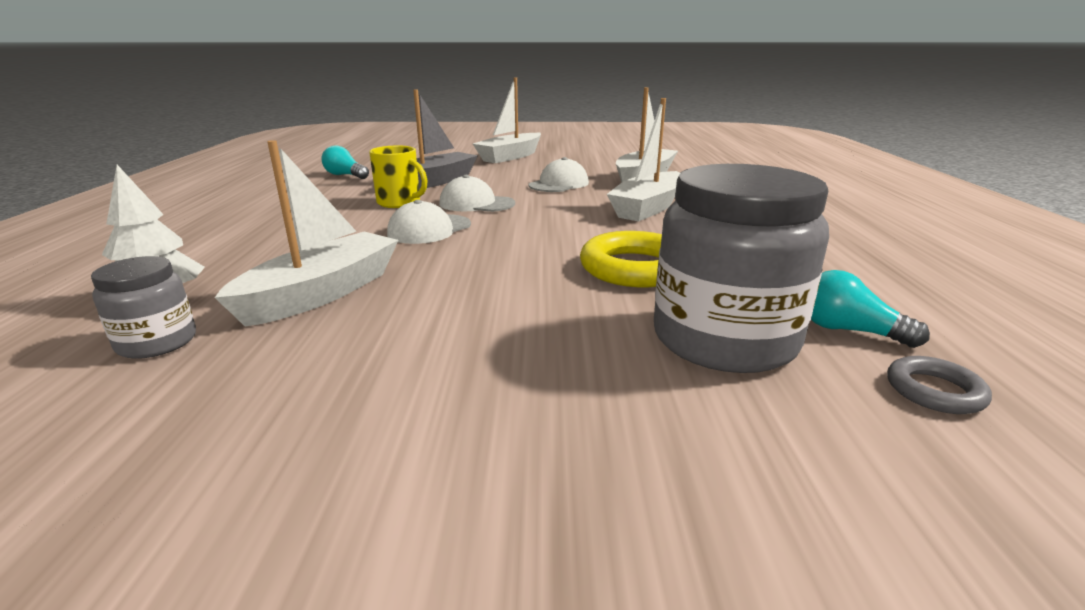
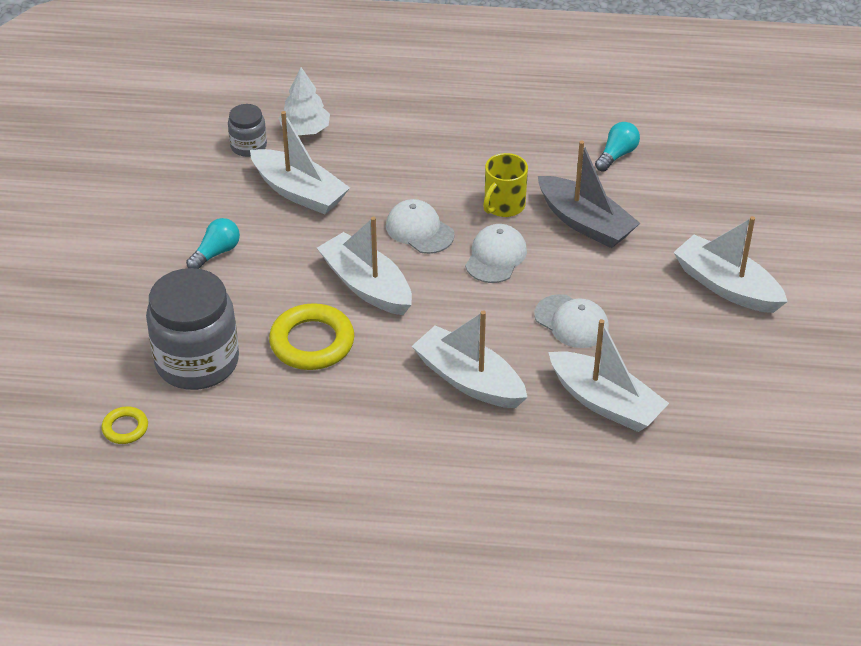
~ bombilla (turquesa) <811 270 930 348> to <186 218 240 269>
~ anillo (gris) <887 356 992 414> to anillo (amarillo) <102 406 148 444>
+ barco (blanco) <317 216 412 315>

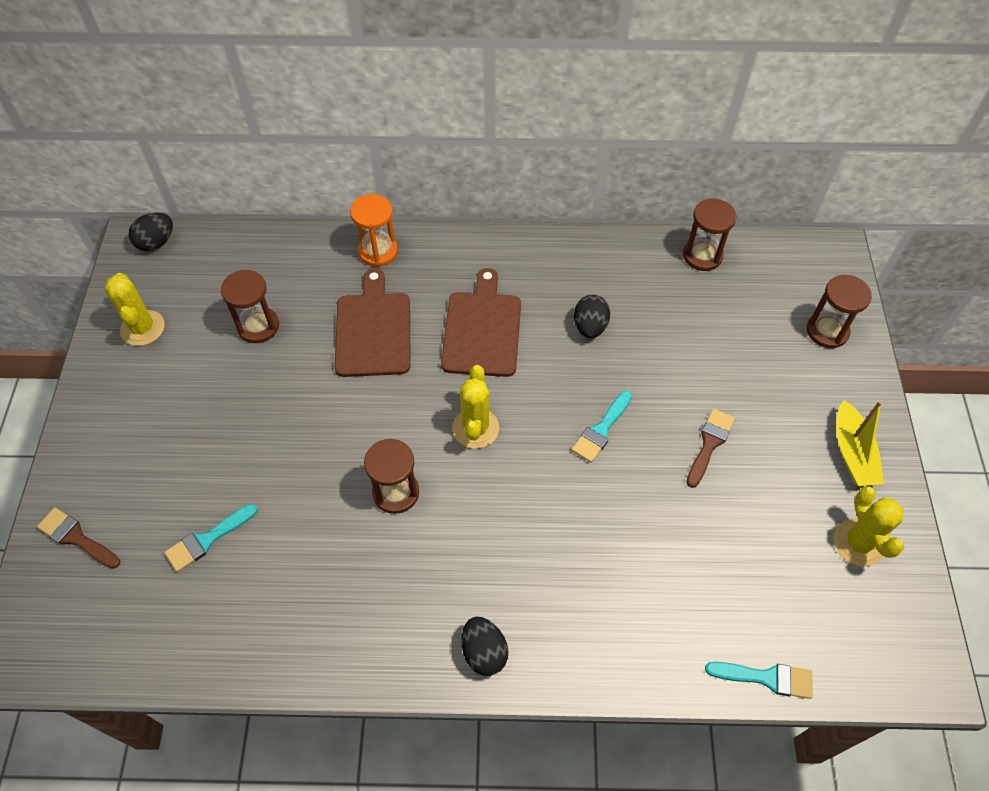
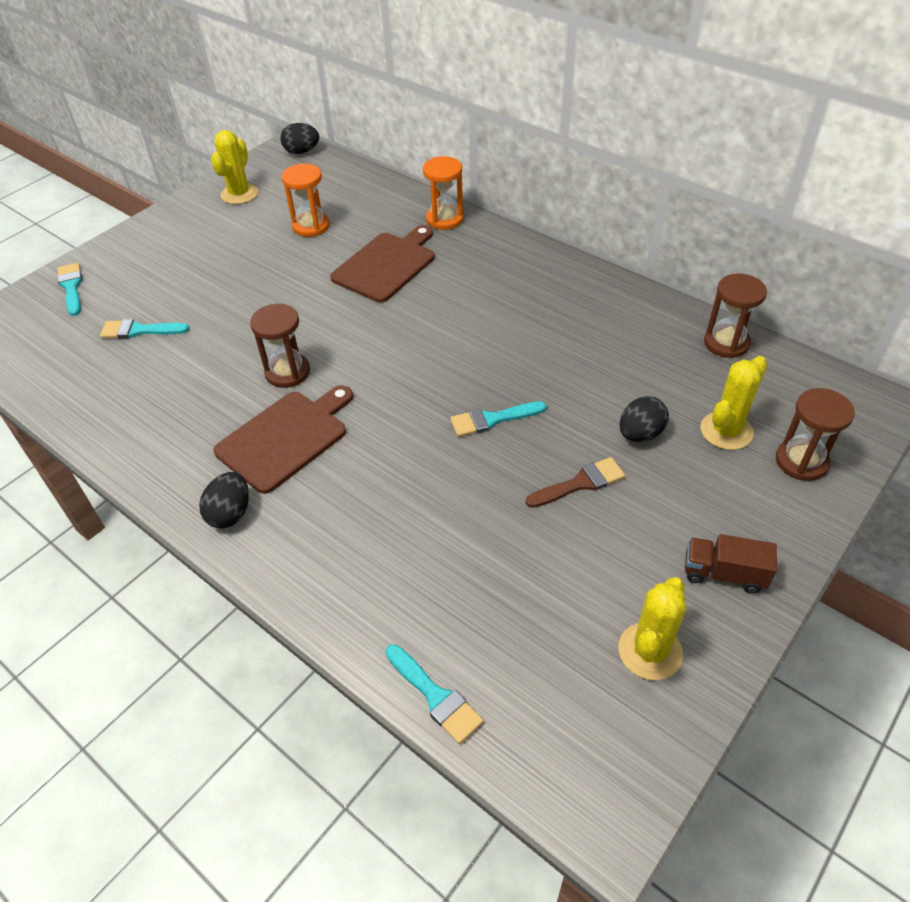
~ pincel (marrón) <37 507 120 569> to pincel (turquesa) <57 263 83 316>
~ reloj de arena (marrón) <221 270 279 343> to reloj de arena (naranja) <282 164 330 237>
~ tabla de cortar (marrón) <441 268 521 377> to <213 385 353 494>
~ cactus (amarillo) <452 365 499 449> to <700 356 767 450>
~ huevo (negro) <574 295 610 338> to <620 396 669 442>
~ barco (amarillo) <836 400 884 486> to camión (marrón) <685 534 777 594>

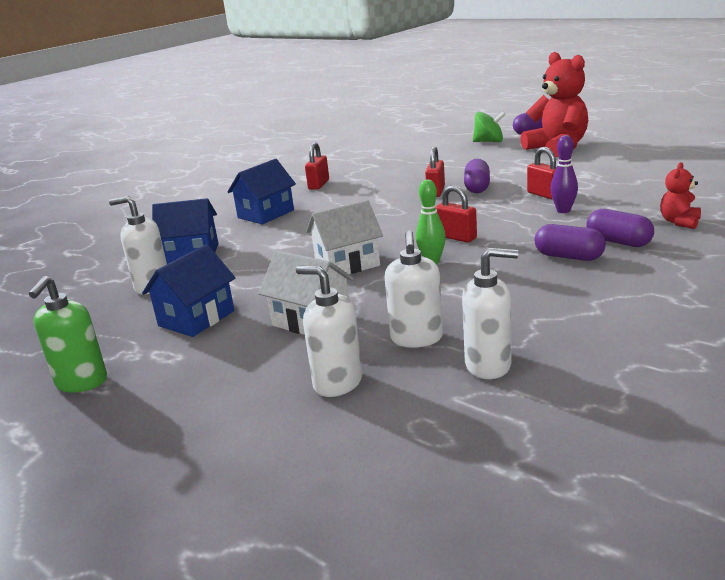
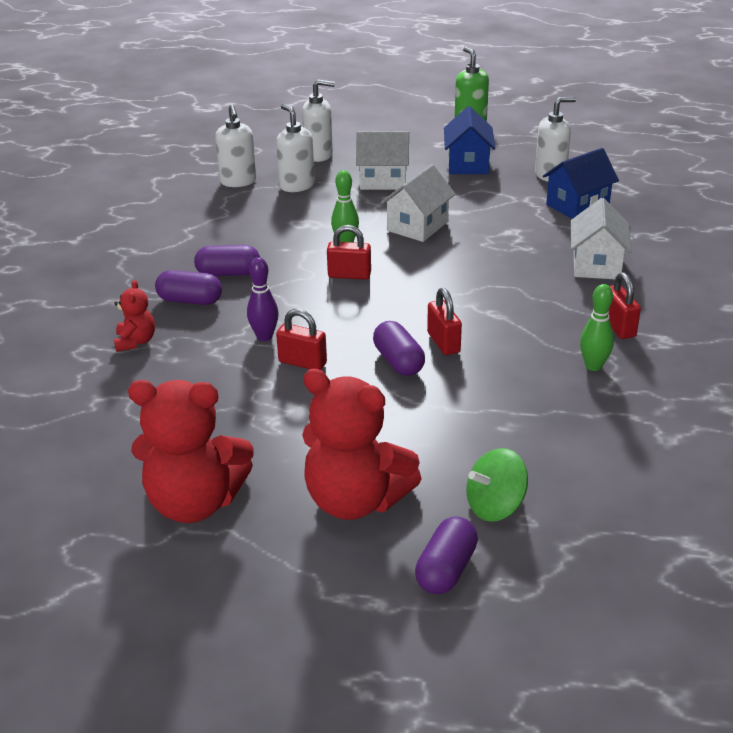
~ casa (azul) <227 159 296 224> to casa (blanco) <571 198 631 279>
~ dispensador de jabón (blanco) <462 248 518 379> = <215 105 256 187> 75 degrees counterclockwise
+ osito (rojo) <128 380 254 523>
+ bolo (verde) <580 284 614 371>

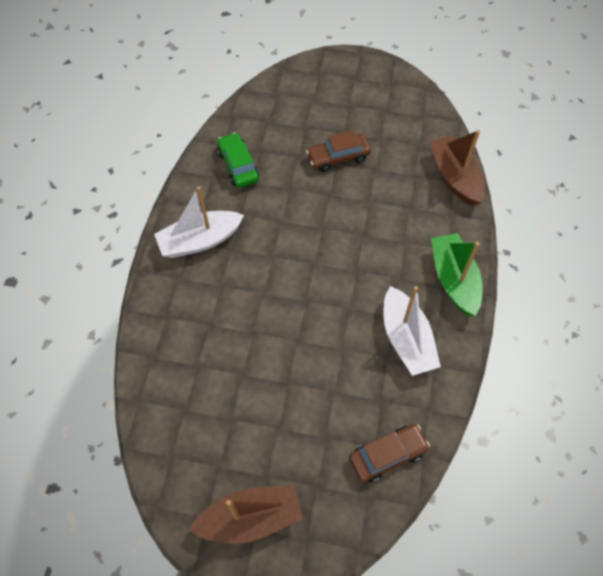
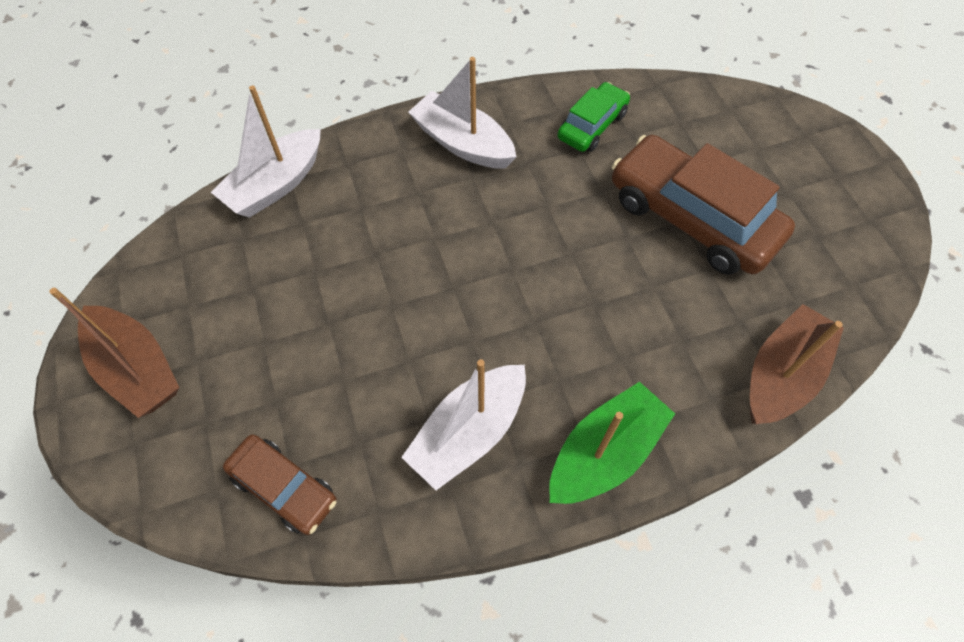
~ coche (marrón) <306 130 371 172> = <612 135 795 275> x1.84
+ barco (blanco) <211 86 321 218>

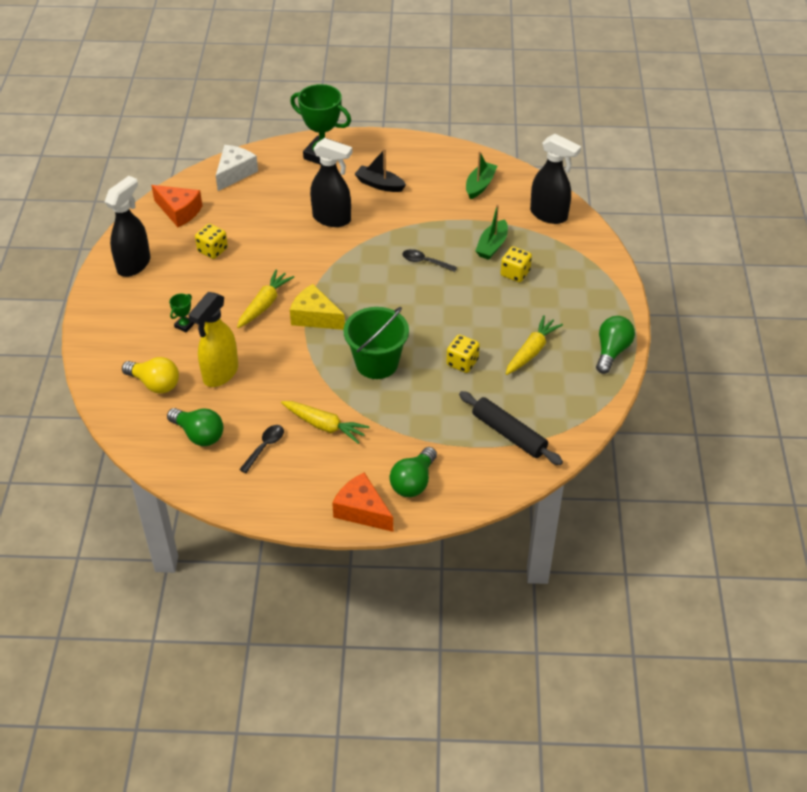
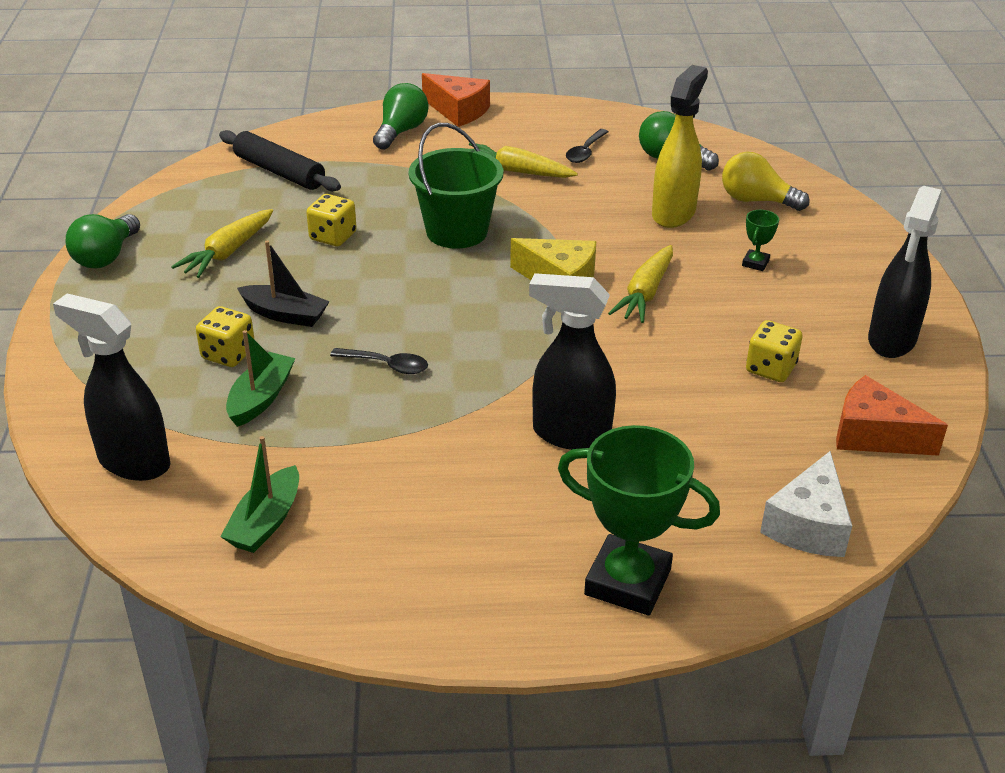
~ barco (negro) <355 149 406 192> to <237 240 330 327>

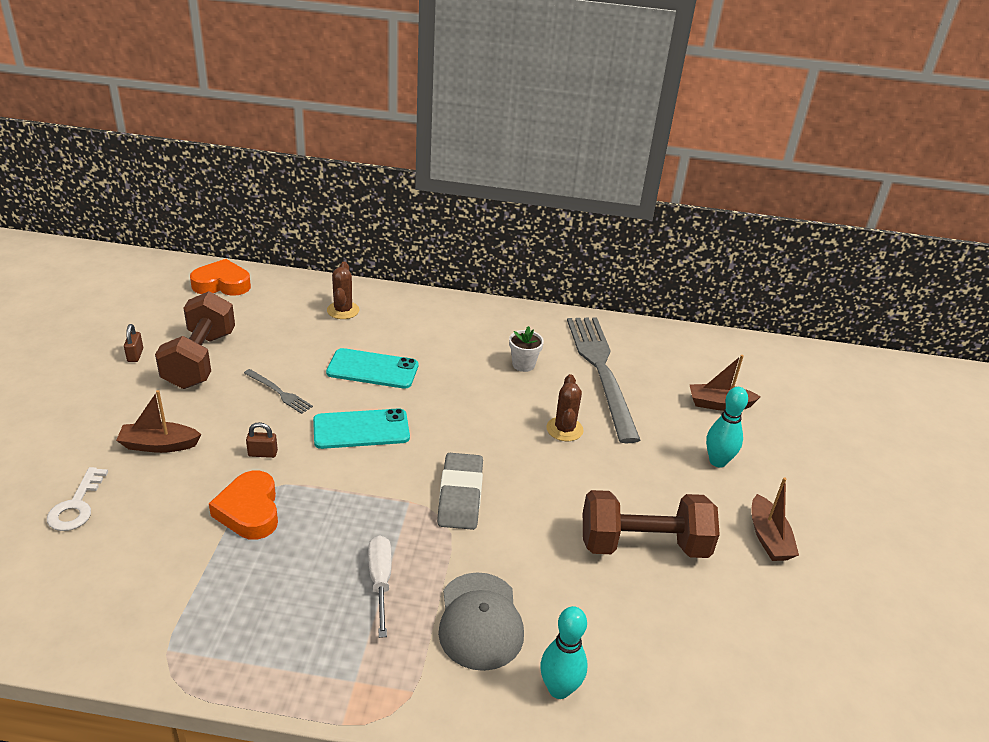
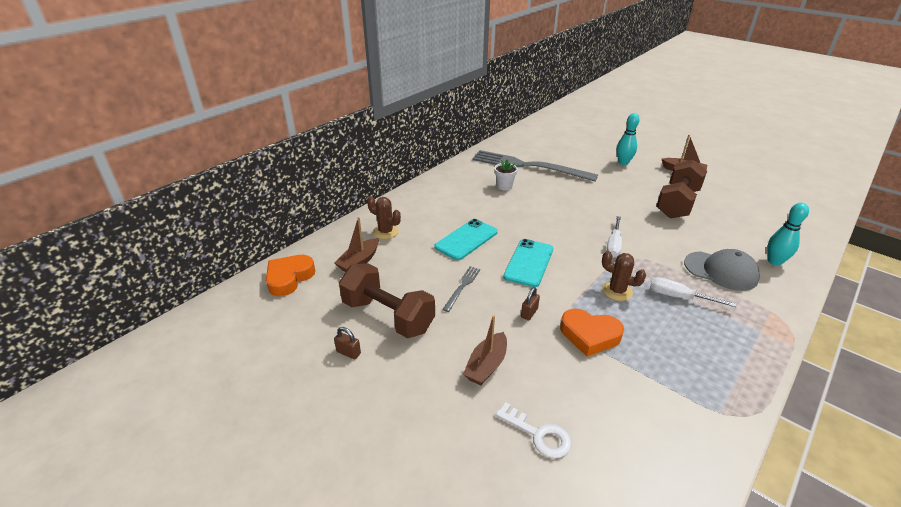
~ tenedor (gris) <244 369 313 414> = <442 266 481 312> 45 degrees counterclockwise
~ goma de borrar (gris) <437 453 483 530> to destornillador (blanco) <606 216 622 258>
~ cactus (marrón) <546 374 584 441> to <602 251 646 301>
~ barco (marrón) <690 355 761 411> to <334 217 379 272>

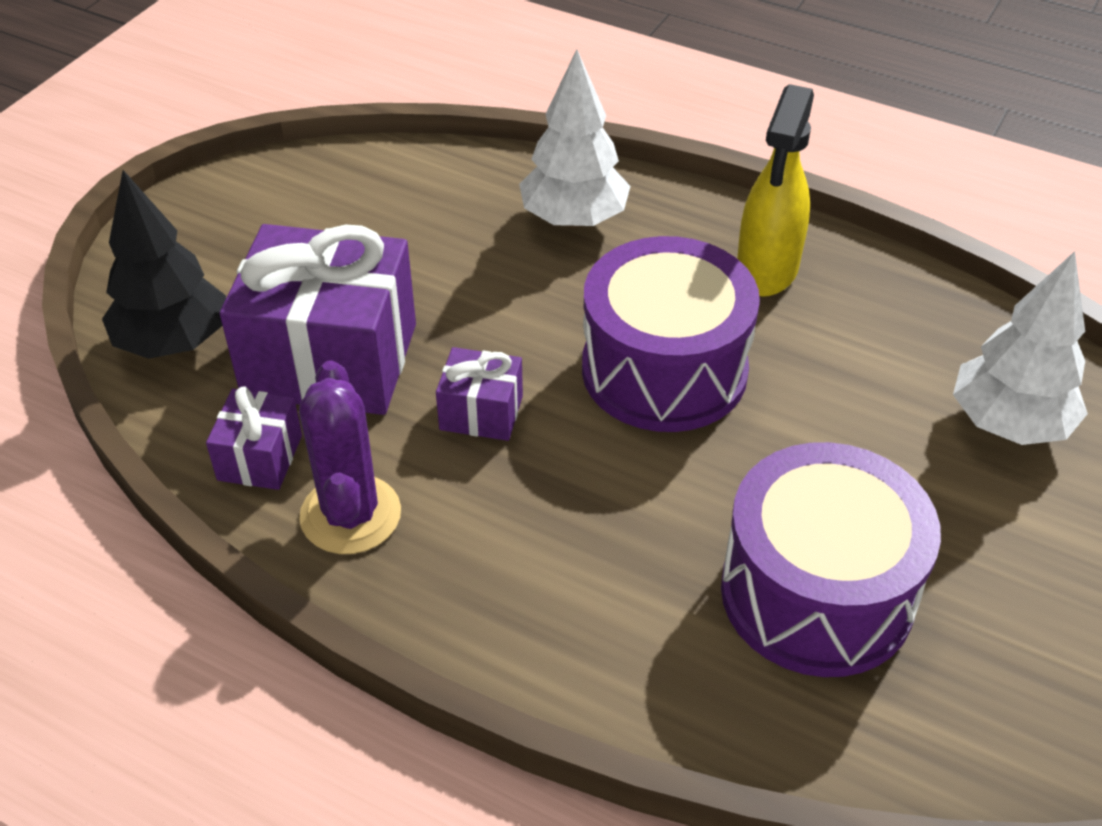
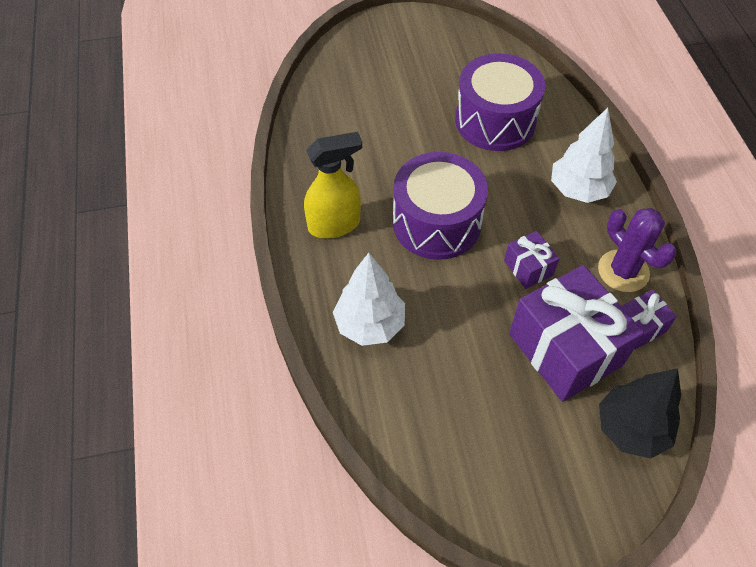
~ cactus (morado) <299 360 401 554> = <598 208 677 292> 75 degrees counterclockwise
~ árbol (blanco) <953 251 1088 445> to <551 108 617 203>

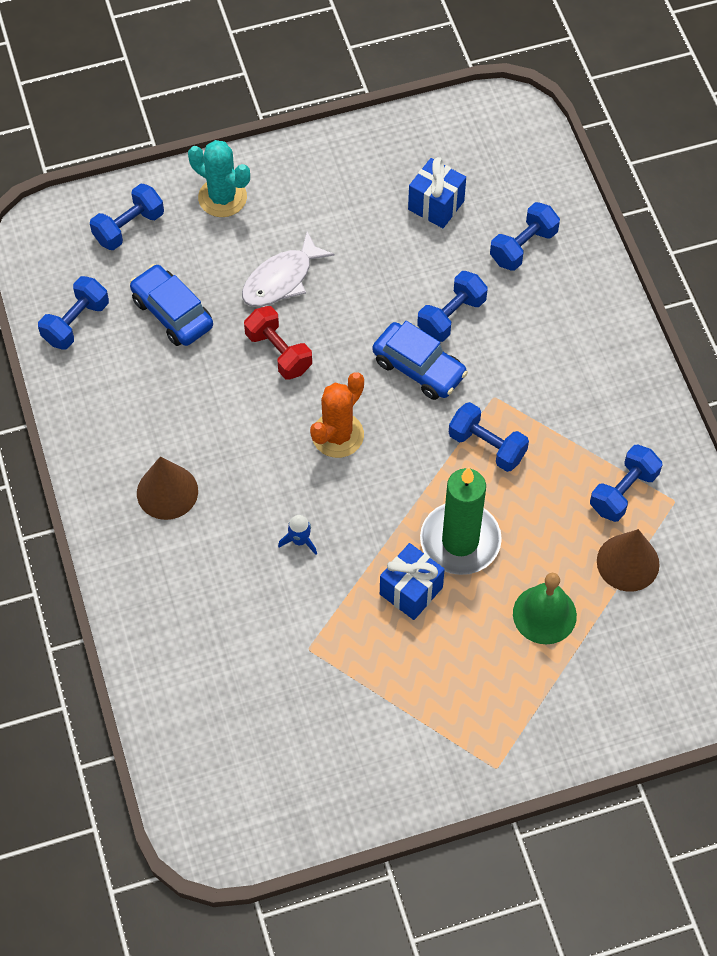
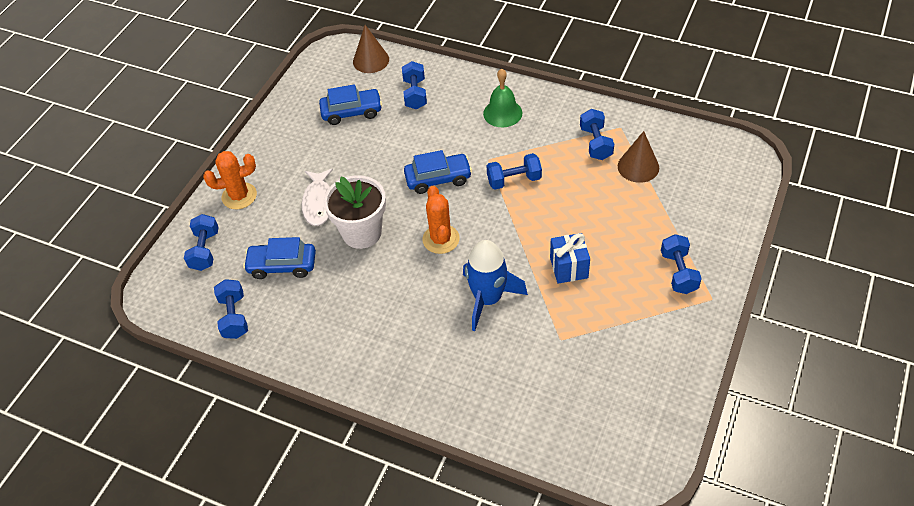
~ cono (marrón) <137 456 198 520> to <353 25 389 73>
~ cactus (turquesa) <188 140 250 217> to cactus (naranja) <203 151 257 209>
~ mancuerna (rojo) <244 306 312 380> to maceta (blanco) <323 175 386 249>
~ cohete (azul) <278 515 317 555> = <463 240 528 331> x2.42
~ regalo (azul) <408 157 466 228> to coche (azul) <319 84 382 125>
~ mancuerna (azul) <417 271 488 342> to <661 234 702 294>
- vela (verde) <420 467 502 575>
~ campana (verde) <513 573 577 644> to <483 69 522 127>

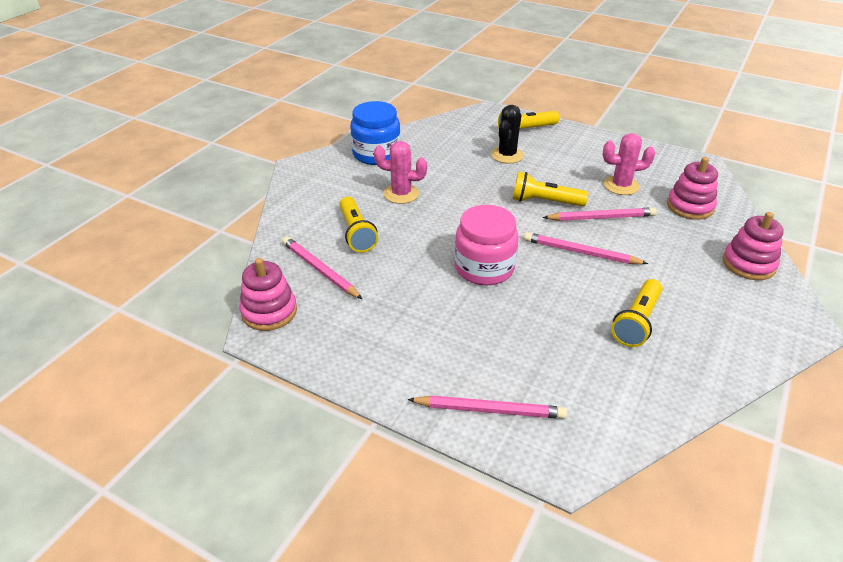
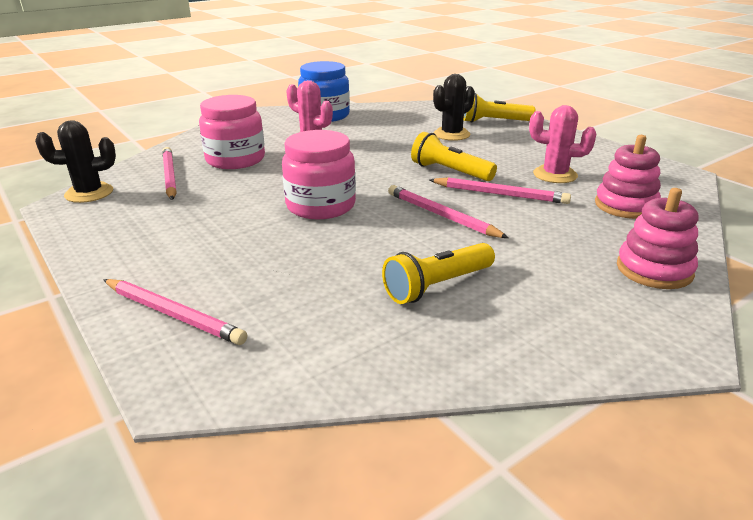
~ juguete apilable (rosa) <239 258 297 331> to cactus (negro) <35 120 116 203>
~ lámpara de mano (amarillo) <339 197 378 253> to tarro (rosa) <199 95 265 169>

